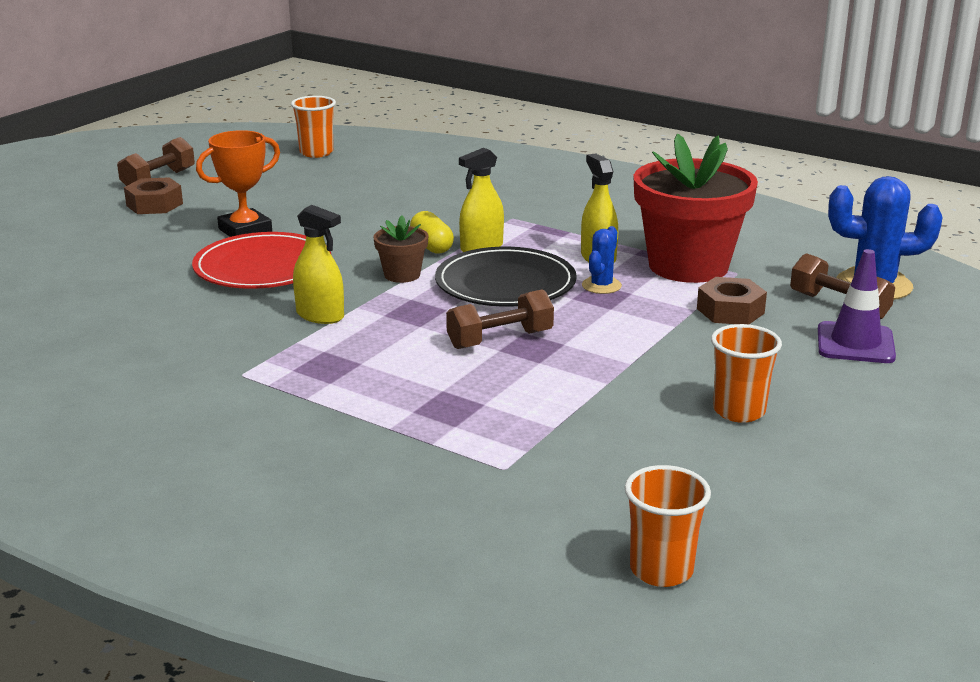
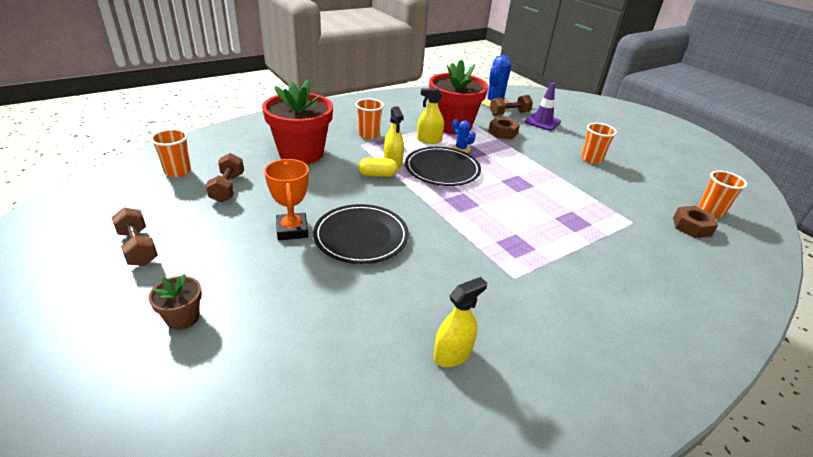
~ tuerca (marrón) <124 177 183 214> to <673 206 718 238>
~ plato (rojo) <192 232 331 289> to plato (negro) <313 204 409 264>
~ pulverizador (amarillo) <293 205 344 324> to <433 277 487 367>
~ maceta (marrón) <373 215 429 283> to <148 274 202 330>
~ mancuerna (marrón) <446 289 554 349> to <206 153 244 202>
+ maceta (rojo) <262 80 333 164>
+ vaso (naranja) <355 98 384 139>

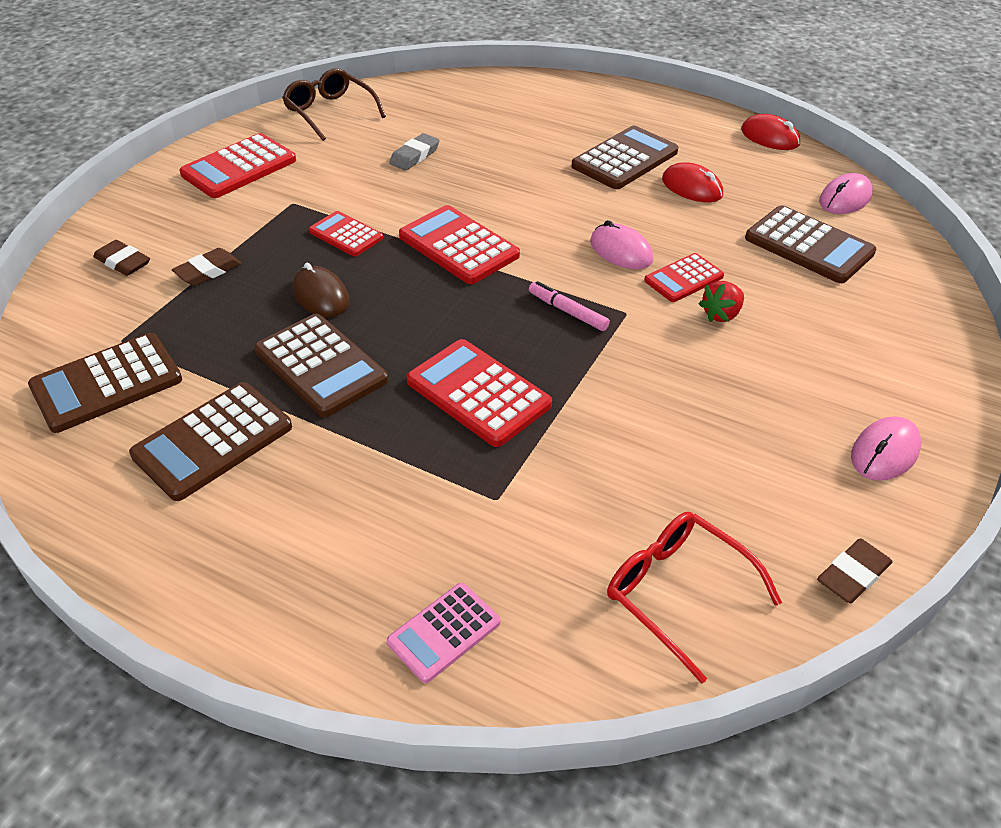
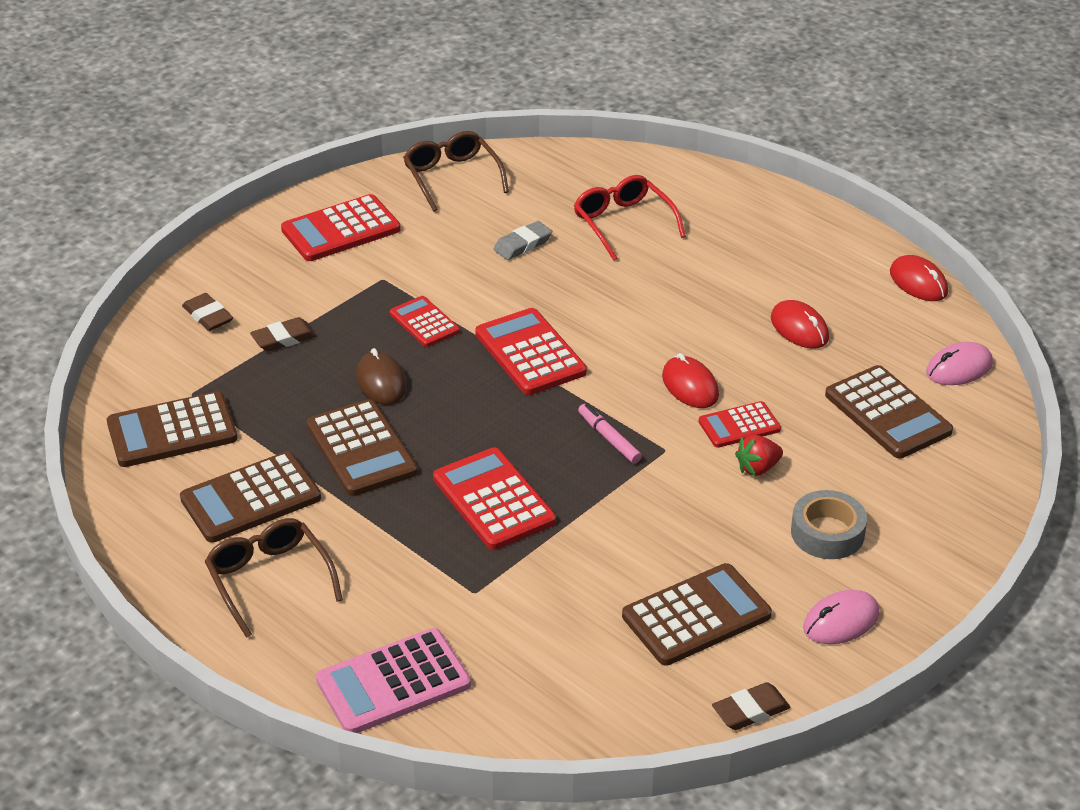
~ calculadora (rosa) <387 583 500 683> = <316 628 471 733> x1.63
~ calculadora (marrón) <572 126 678 189> to <622 563 772 666>
~ ratón (rosa) <590 220 653 269> to ratón (rojo) <662 353 719 408>
~ gafas (rojo) <607 512 782 684> to <574 175 686 261>
+ gafas (marrón) <205 518 343 638>
+ cinta adhesiva (gris) <791 490 867 559>

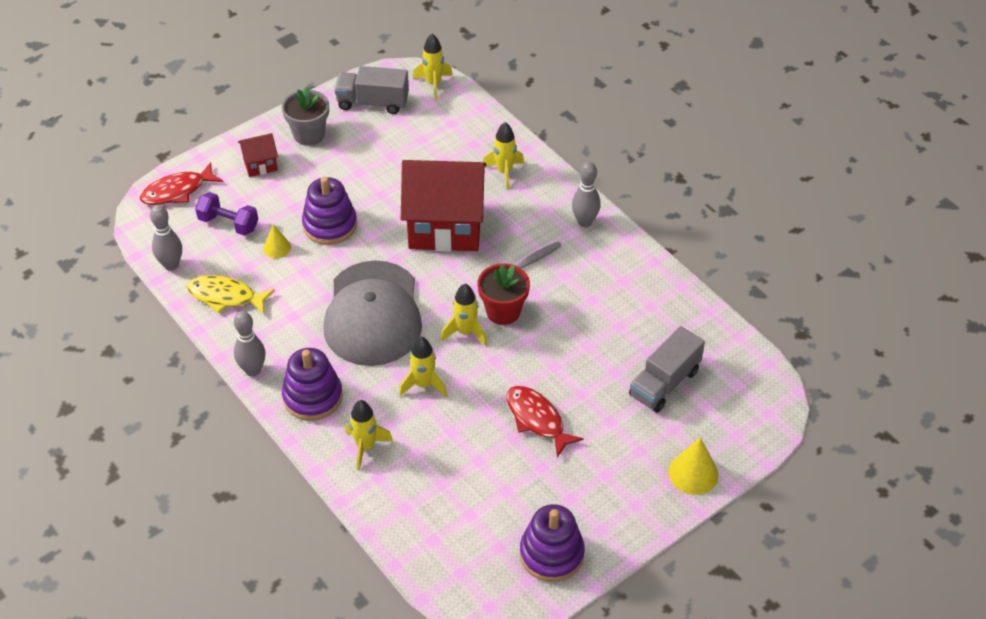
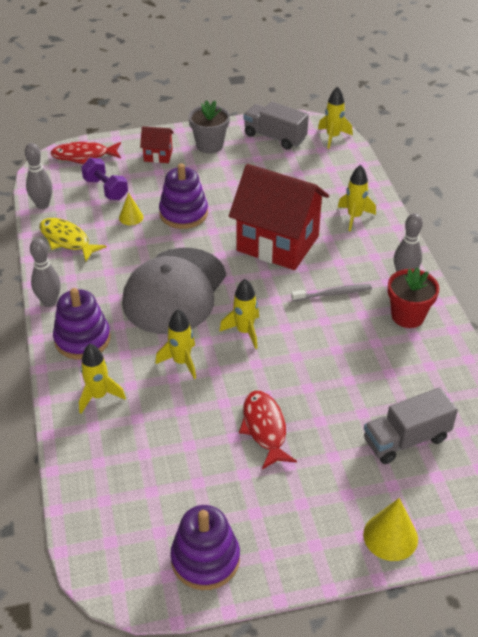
~ maceta (rojo) <478 264 530 325> to <388 267 439 328>

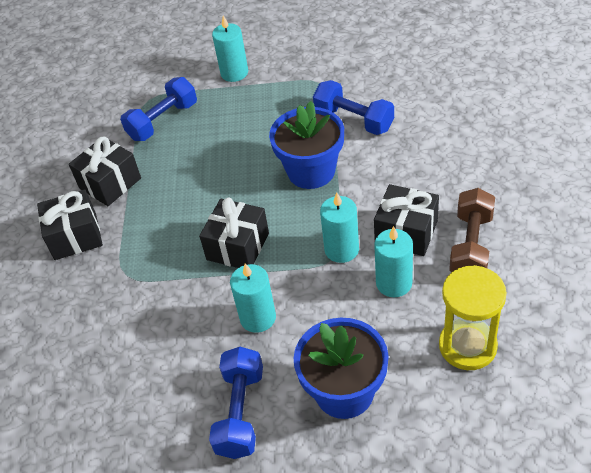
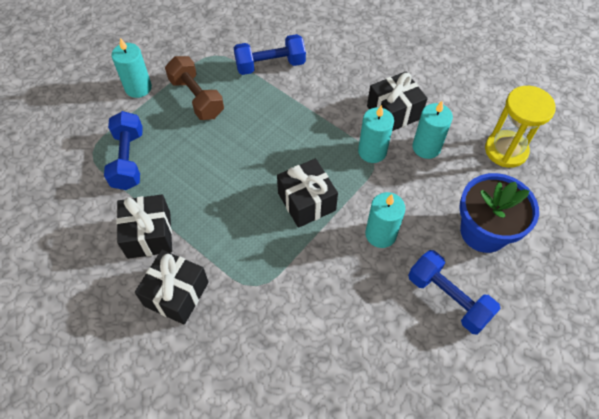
- maceta (azul) <269 101 344 189>
~ mancuerna (marrón) <449 188 495 273> to <165 56 224 120>

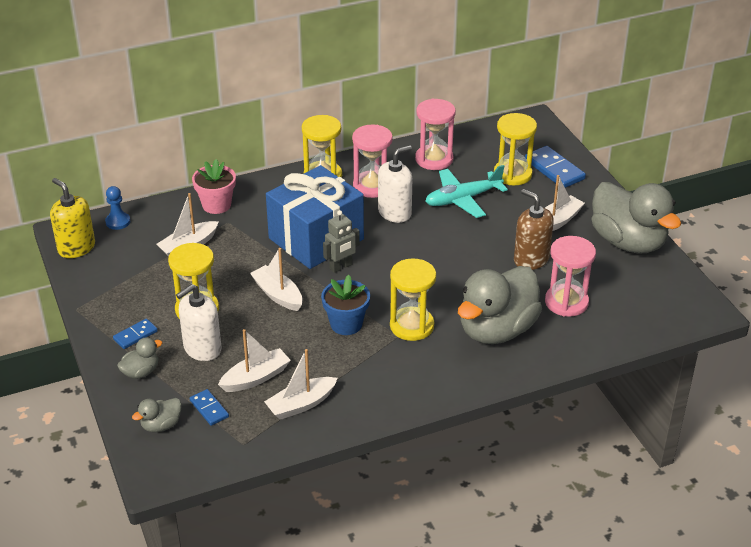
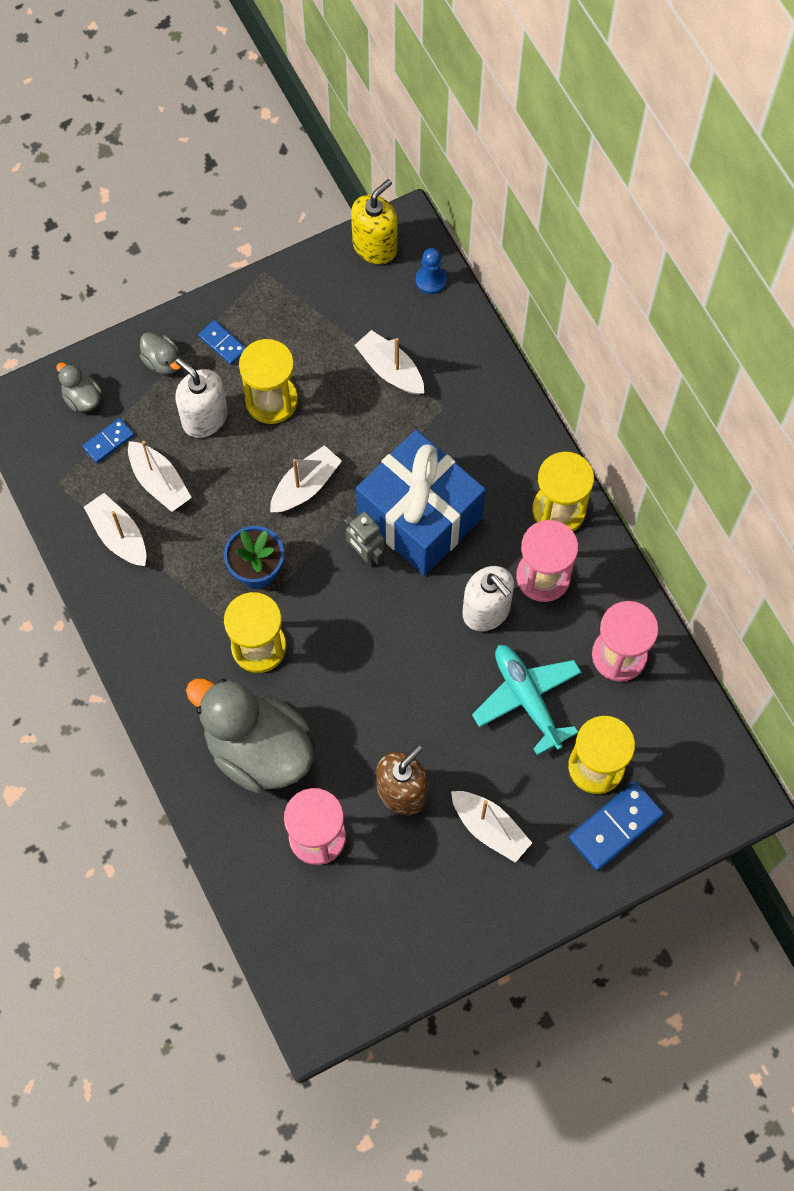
- maceta (rosa) <192 159 236 214>
- pato (gris) <591 182 681 253>

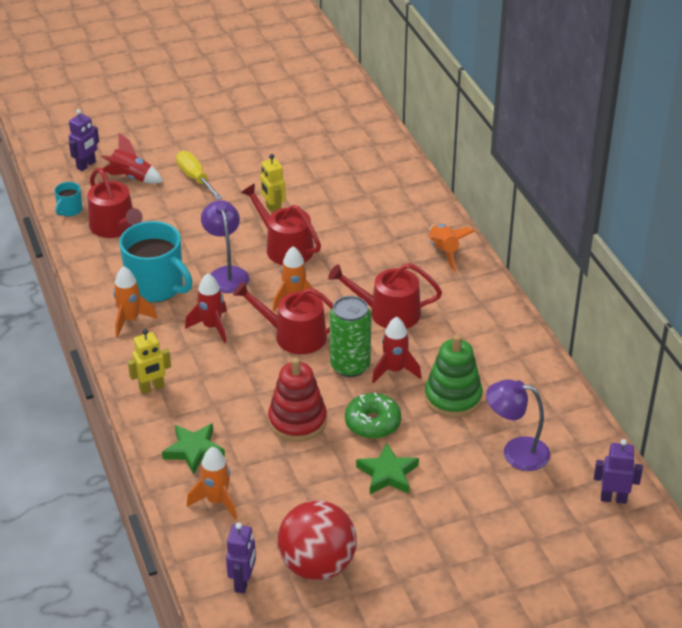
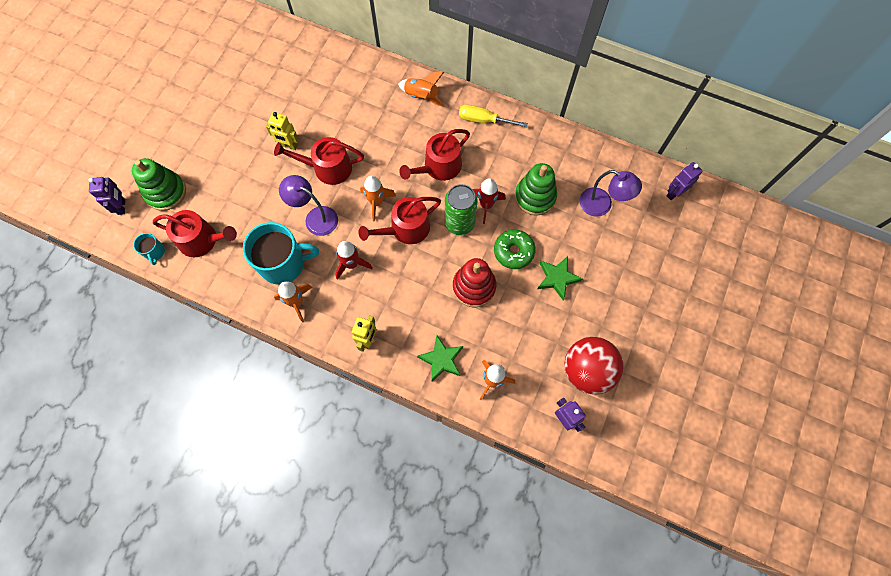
~ cohete (rojo) <101 133 163 184> to juguete apilable (verde) <132 158 186 211>
~ destornillador (amarillo) <176 151 222 200> to <459 104 528 127>
~ lámpara (morado) <486 379 550 471> = <579 170 642 217> 120 degrees counterclockwise

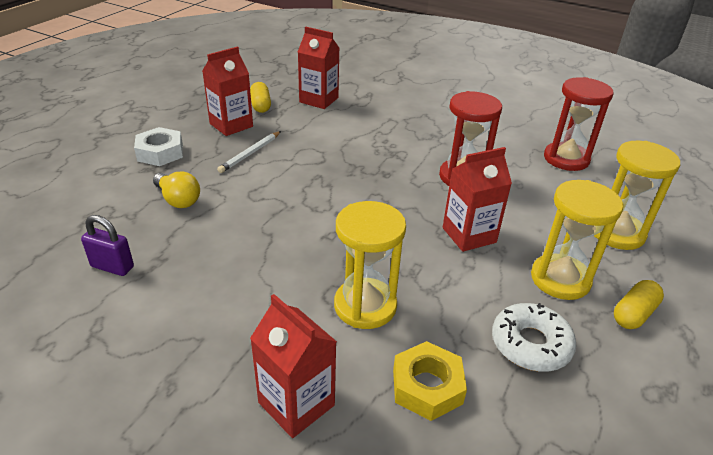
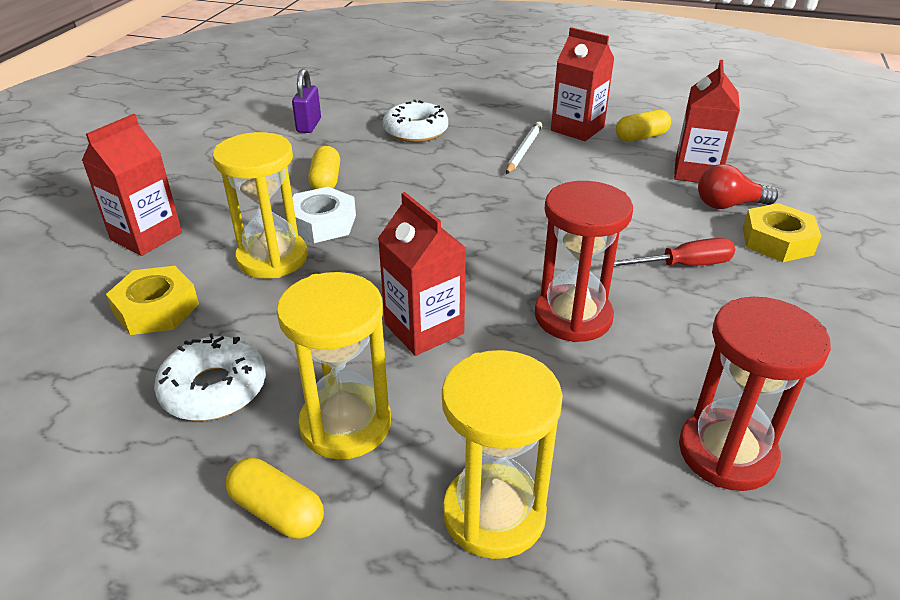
~ tuerca (blanco) <134 127 183 166> to <292 187 356 243>
~ bombilla (amarillo) <153 171 200 208> to rosquilla (blanco) <383 100 448 142>
~ lápiz (blanco) <217 131 281 173> = <506 122 542 174> 90 degrees clockwise
+ cápsula (amarillo) <308 146 340 189>
+ destornillador (rojo) <614 238 735 267>
+ bombilla (rojo) <698 164 778 209>
+ tuerca (amarillo) <743 203 821 262>

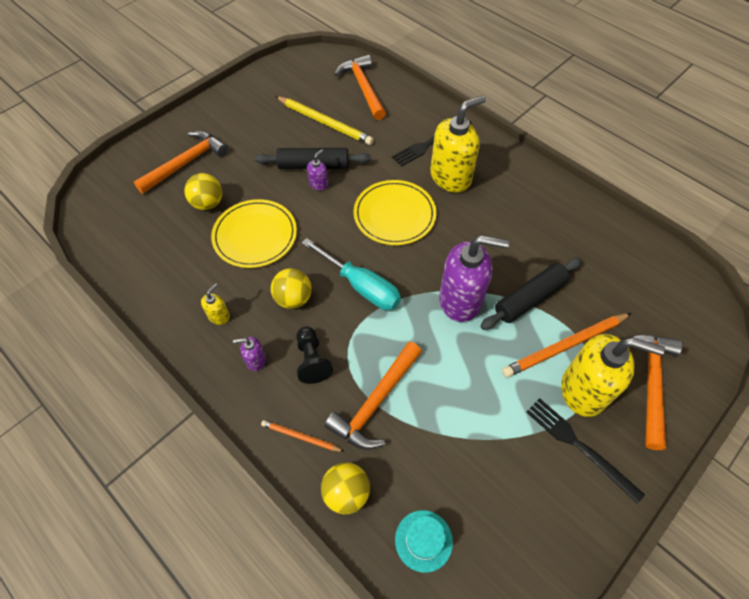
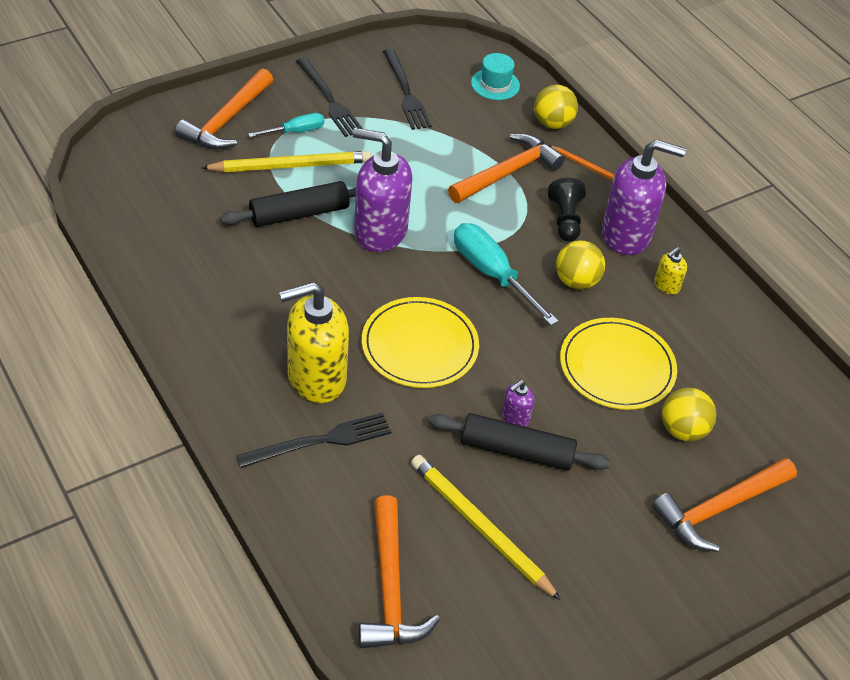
~ dispensador de jabón (morado) <233 337 266 371> = <602 140 686 255> x2.29
~ lápiz (naranja) <502 313 631 378> to lápiz (amarillo) <201 151 371 172>
~ dispensador de jabón (amarillo) <561 334 665 417> to destornillador (turquesa) <248 113 324 137>
+ tenedor (negro) <383 49 432 130>

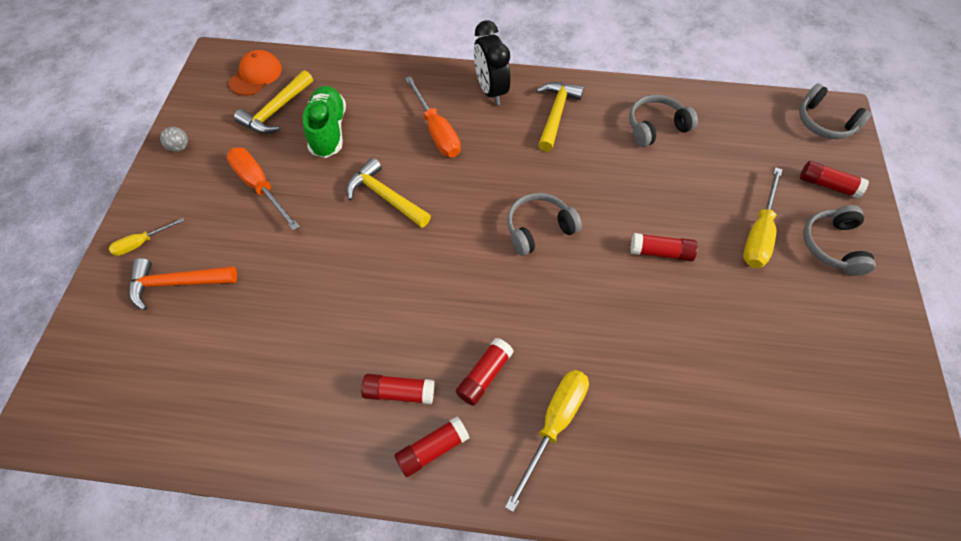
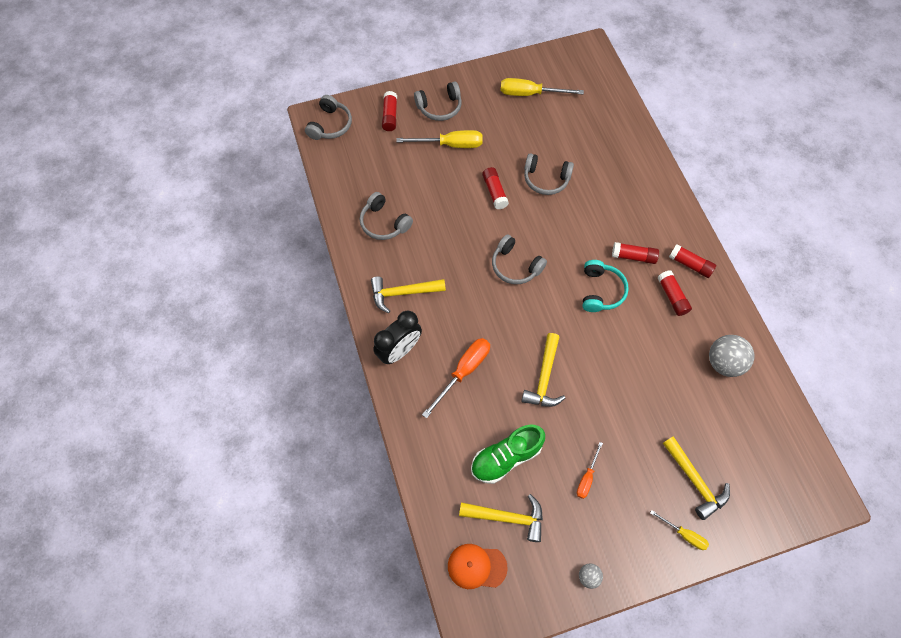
~ martillo (naranja) <129 258 237 310> to martillo (amarillo) <663 436 730 520>
~ destornillador (naranja) <226 147 300 231> = <577 442 603 499> x0.57
~ destornillador (amarillo) <505 370 589 512> to <501 78 584 96>
+ auriculares (gris) <524 153 574 195>
+ auriculares (turquesa) <582 260 629 312>
+ pelota (gris) <709 335 754 377>

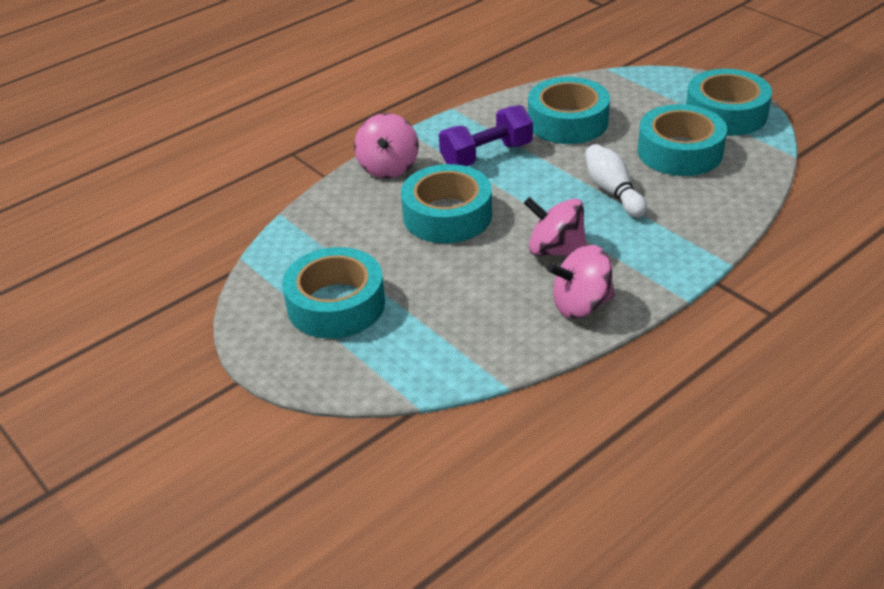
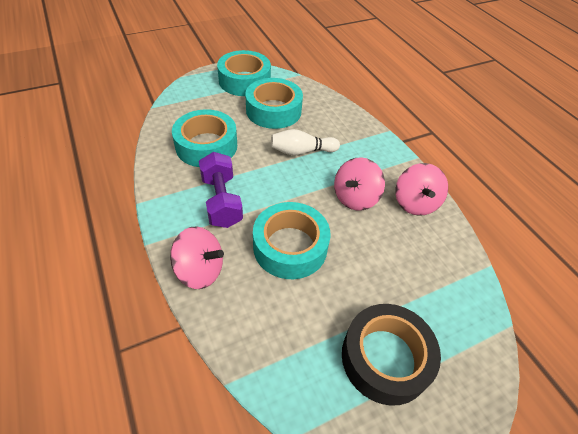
~ cinta adhesiva (turquesa) <282 247 385 339> to cinta adhesiva (negro) <342 304 441 406>

